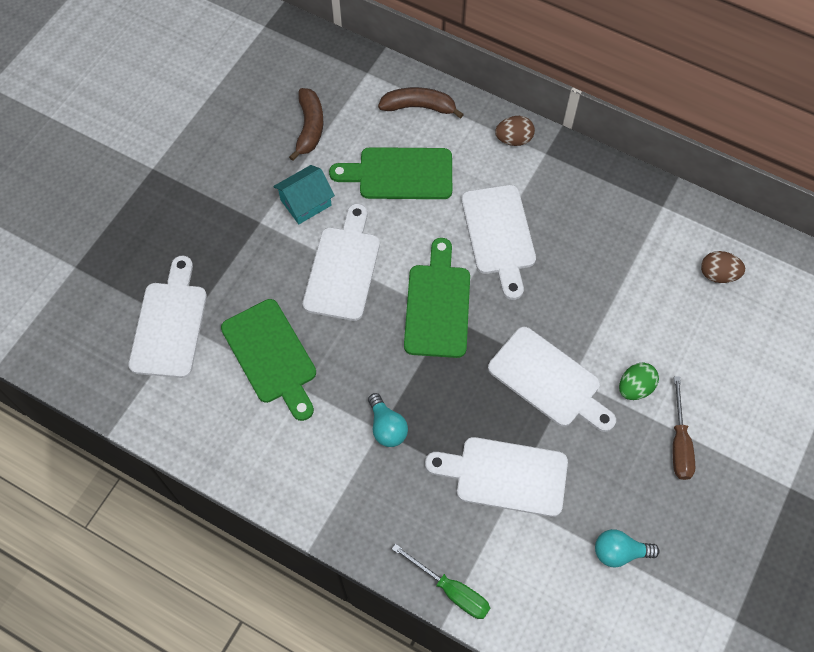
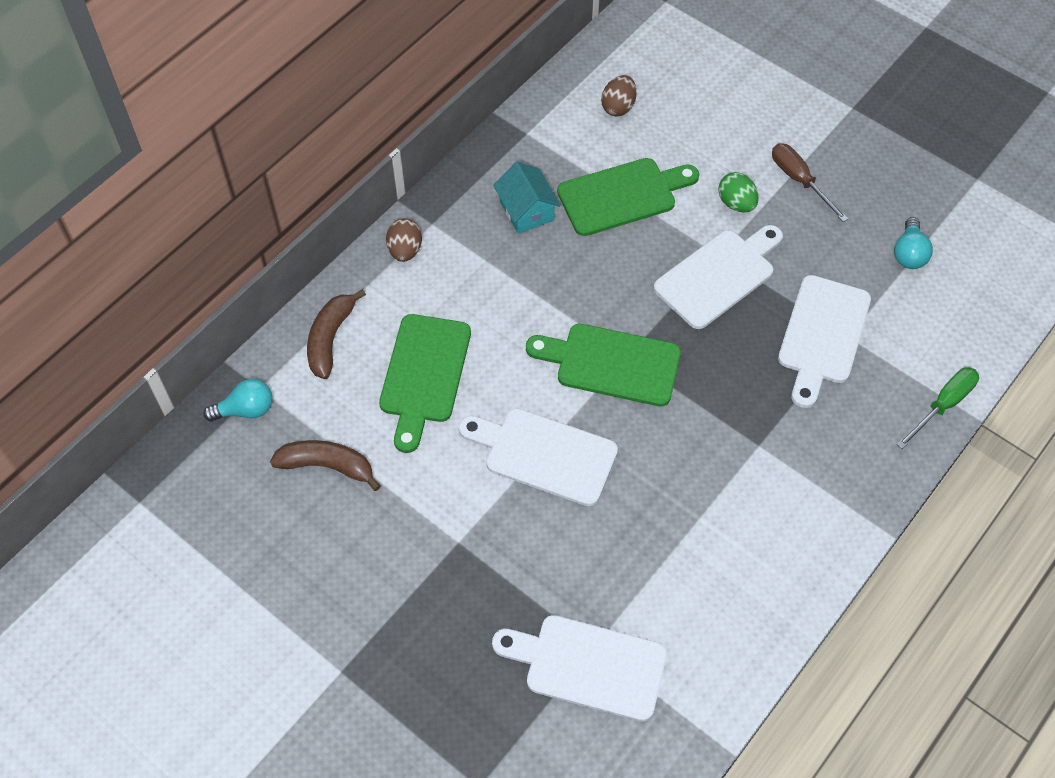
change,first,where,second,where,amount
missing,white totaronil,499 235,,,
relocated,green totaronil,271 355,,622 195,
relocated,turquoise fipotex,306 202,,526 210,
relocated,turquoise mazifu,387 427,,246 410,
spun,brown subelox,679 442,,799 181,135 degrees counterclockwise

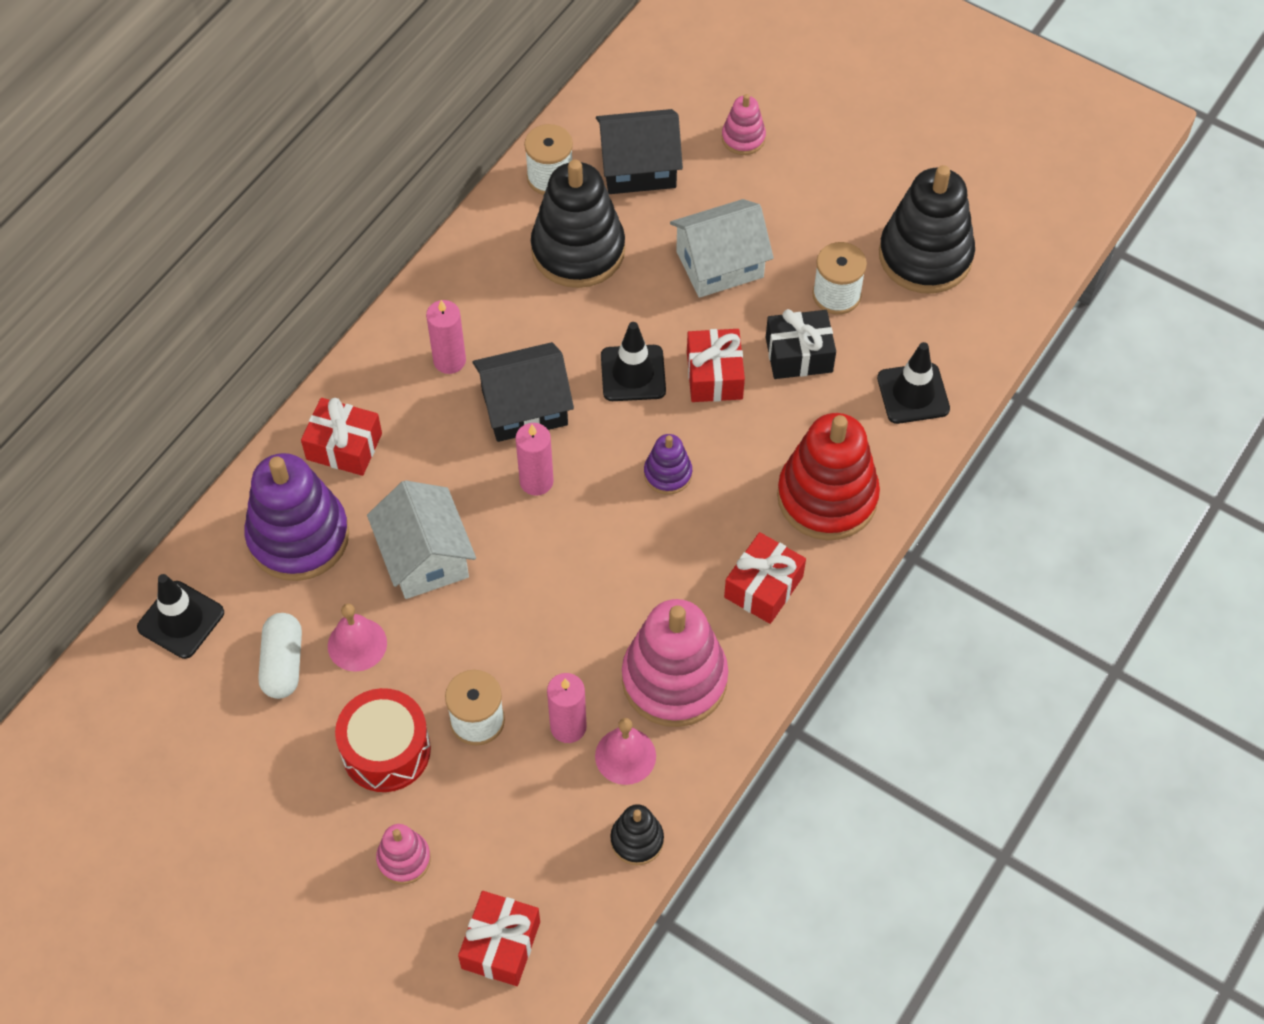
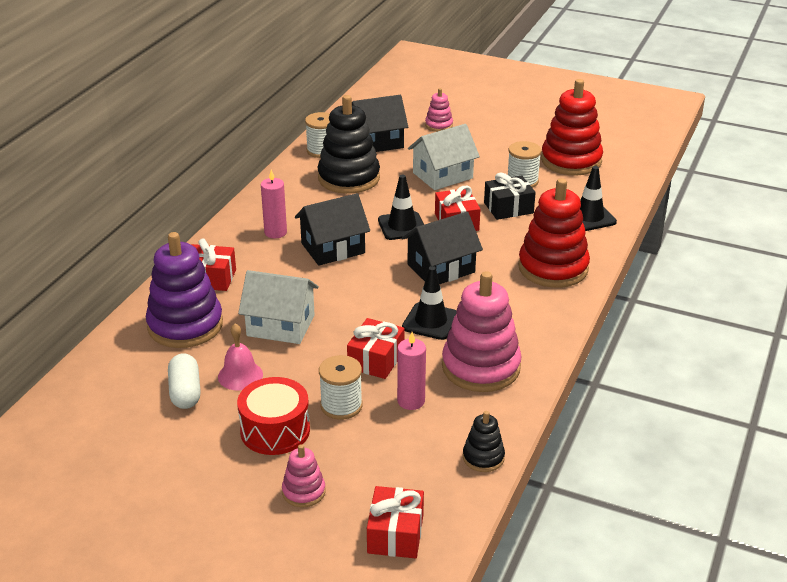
change,first,where,second,where,amount
missing,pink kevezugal,536 481,,,
missing,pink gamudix,625 756,,,
relocated,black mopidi,181 620,,430 321,
relocated,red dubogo,763 587,,376 360,
exchanged,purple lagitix,668 474,black fipotex,441 268,
colour,black lagitix,925 256,red lagitix,571 161,
spun,white fipotex,425 557,,280 325,45 degrees counterclockwise

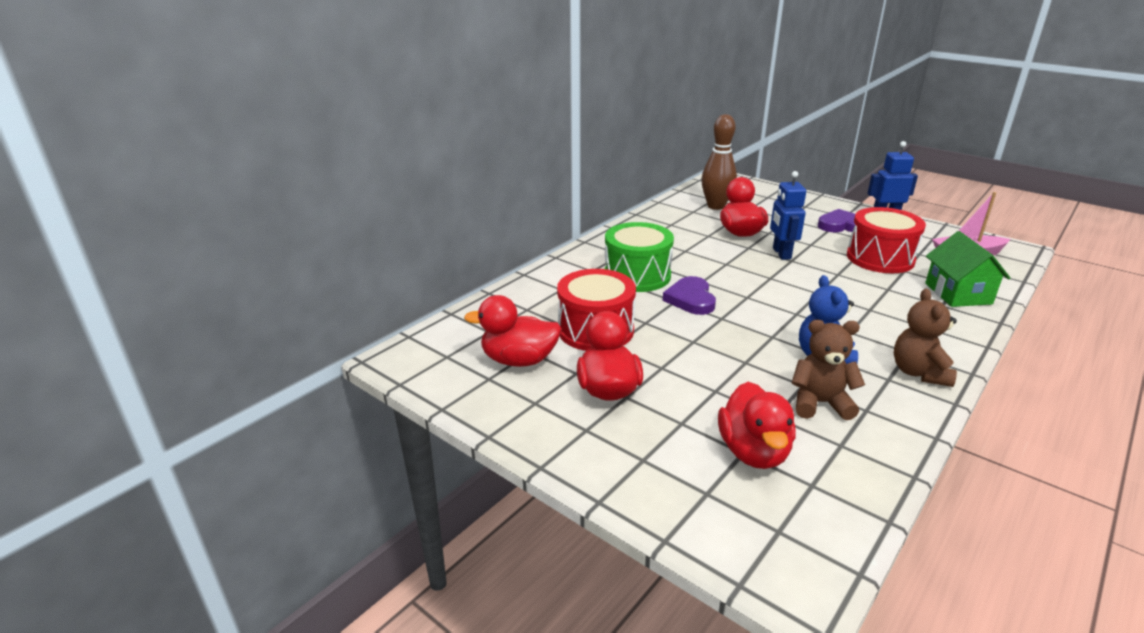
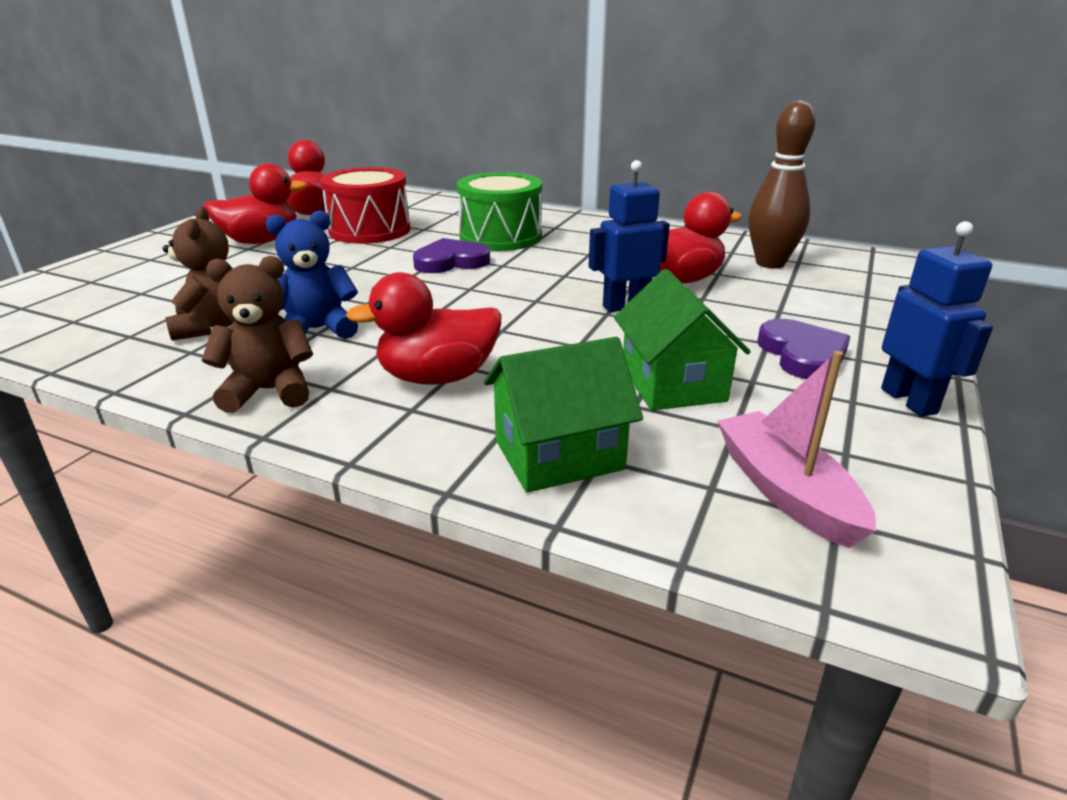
change,first,where,second,where,amount
relocated,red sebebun,753 452,,437 377,
exchanged,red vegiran,880 258,green fipotex,673 384,

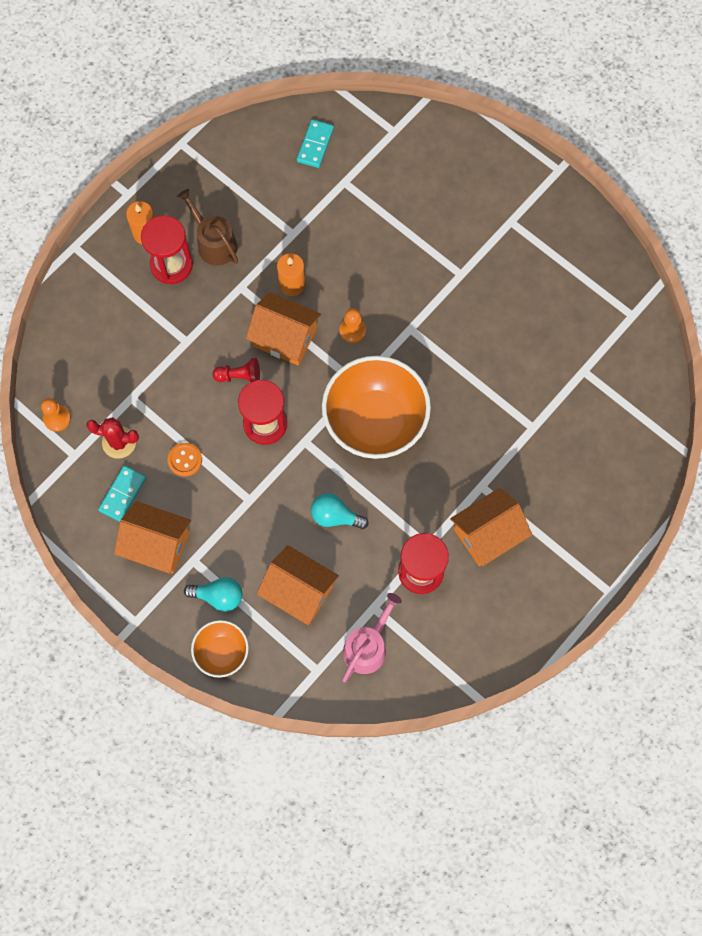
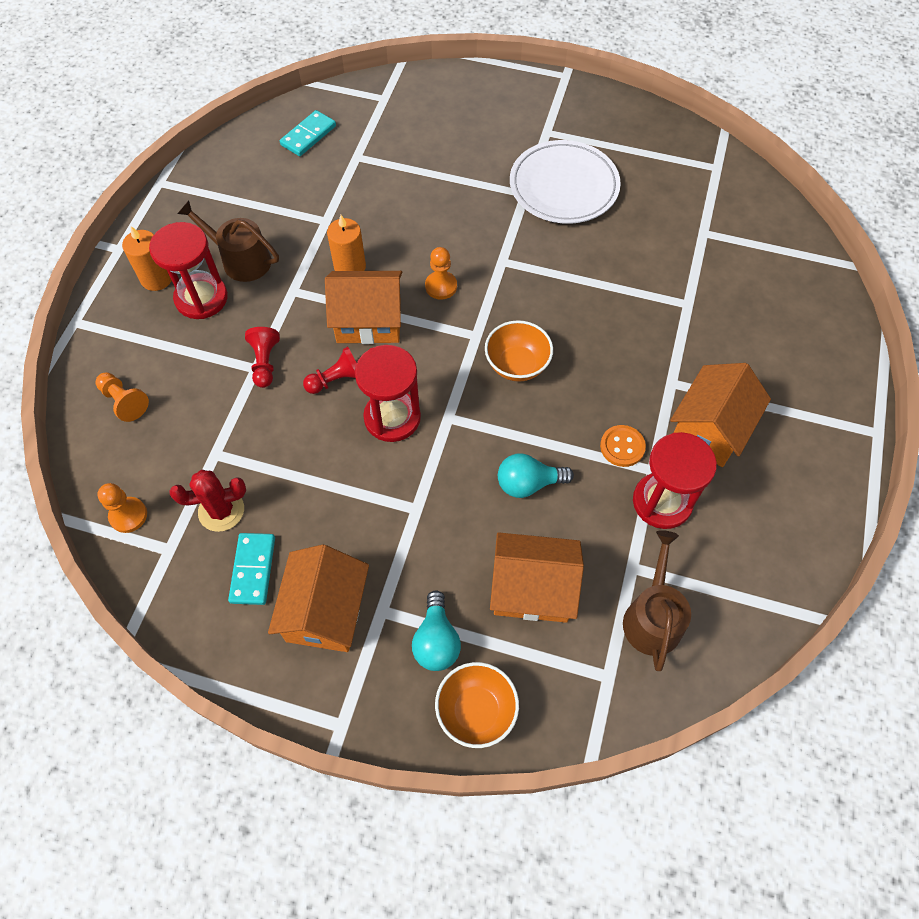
change,first,where,second,where,amount
appeared,,,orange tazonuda,124 401,
appeared,,,red tazonuda,265 363,
appeared,,,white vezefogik,563 186,
relocated,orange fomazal,185 460,,622 447,
colour,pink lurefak,367 646,brown lurefak,652 617,
spun,orange fipotex,157 544,,325 611,75 degrees counterclockwise
spun,turquoise mazifu,219 596,,436 641,105 degrees clockwise
spun,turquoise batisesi,315 145,,308 135,45 degrees clockwise
size,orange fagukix,375 422,,517 365,x0.51

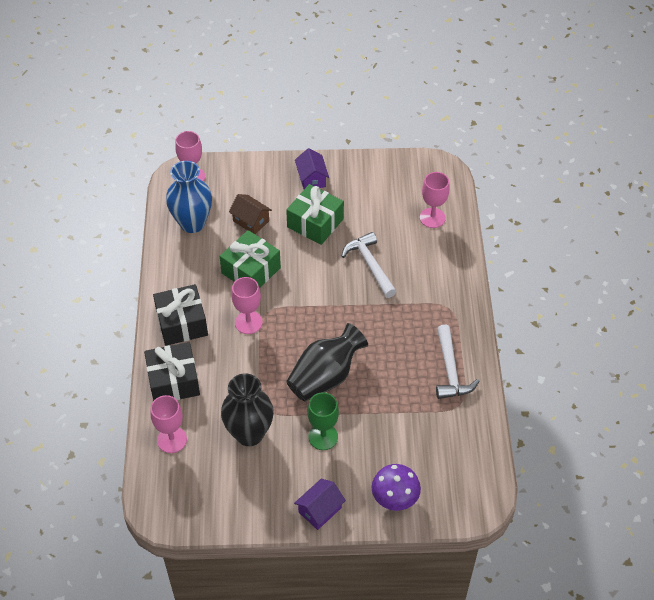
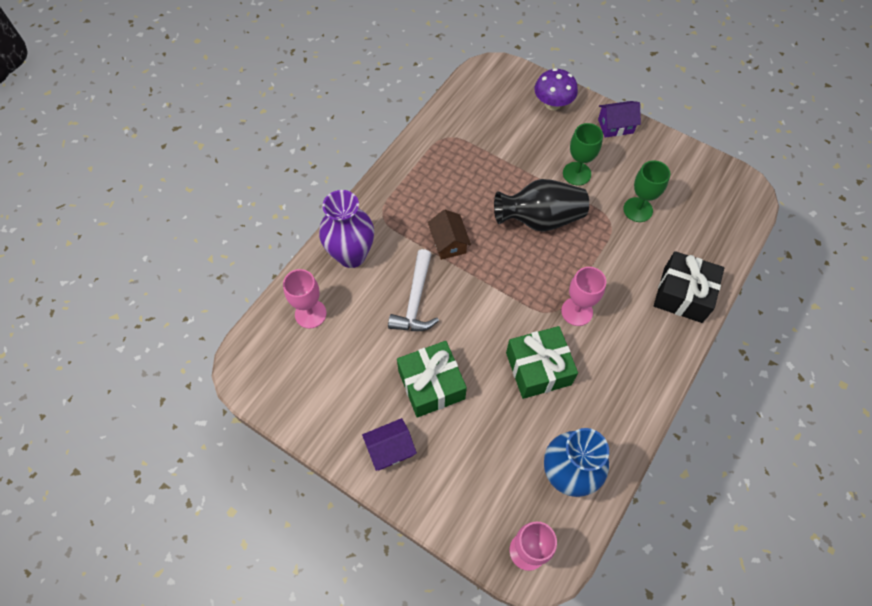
change,first,where,second,where,amount
missing,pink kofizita,172 440,,,
missing,black dubogo,182 323,,,
missing,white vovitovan,450 370,,,
appeared,,,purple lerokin,351 255,
relocated,brown fipotex,251 221,,448 243,
exchanged,black lerokin,249 433,green kofizita,638 210,
spun,purple fipotex,311 179,,390 449,45 degrees clockwise

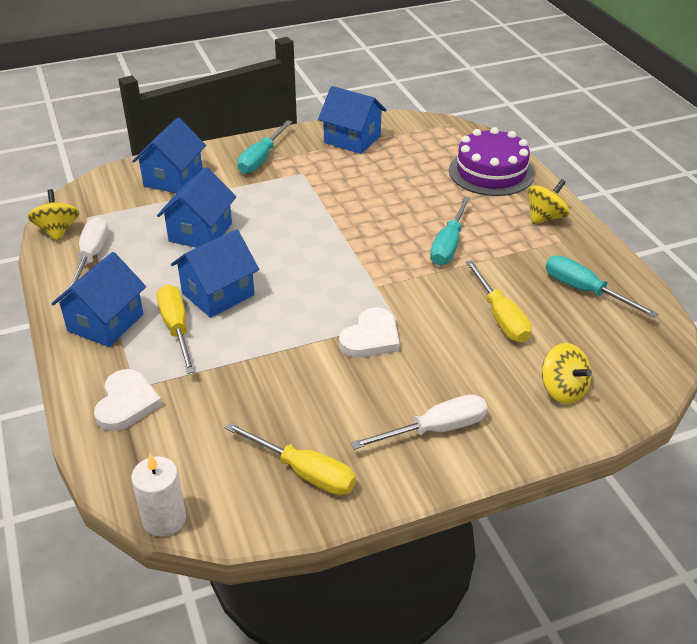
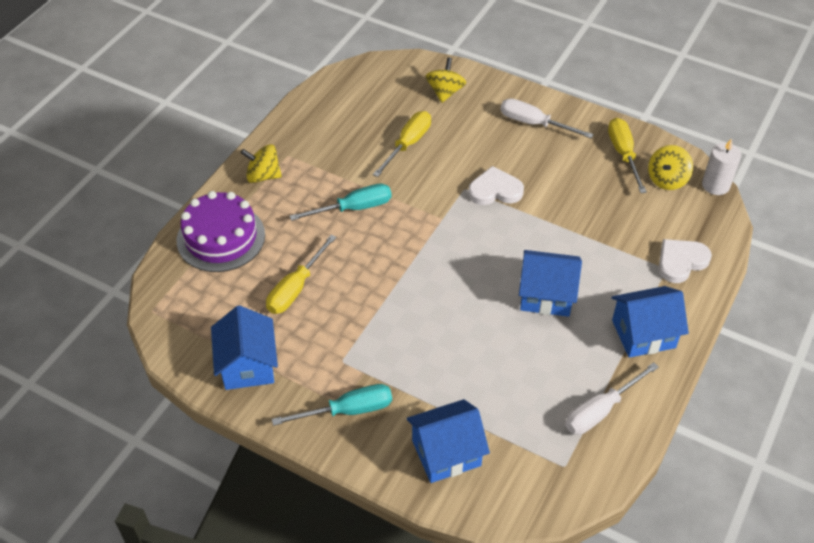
change,first,where,second,where,amount
missing,blue fipotex,200 232,,,
missing,turquoise subelox,585 291,,,
relocated,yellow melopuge,57 231,,667 179,
relocated,yellow subelox,176 328,,296 288,

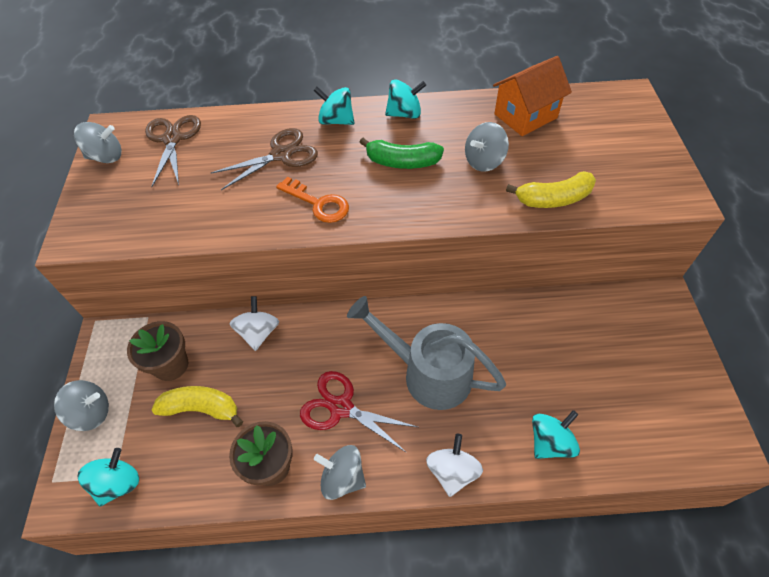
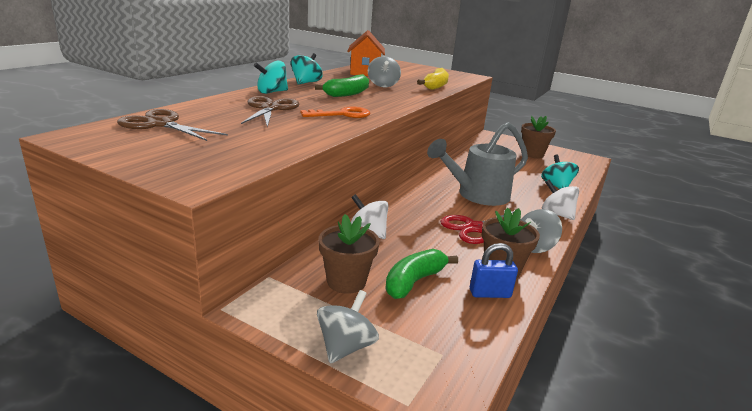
change,first,where,second,where,amount
missing,grey melopuge,106 157,,,
missing,turquoise melopuge,118 483,,,
appeared,,,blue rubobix,490 293,
appeared,,,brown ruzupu,532 154,
colour,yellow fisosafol,201 408,green fisosafol,414 281,

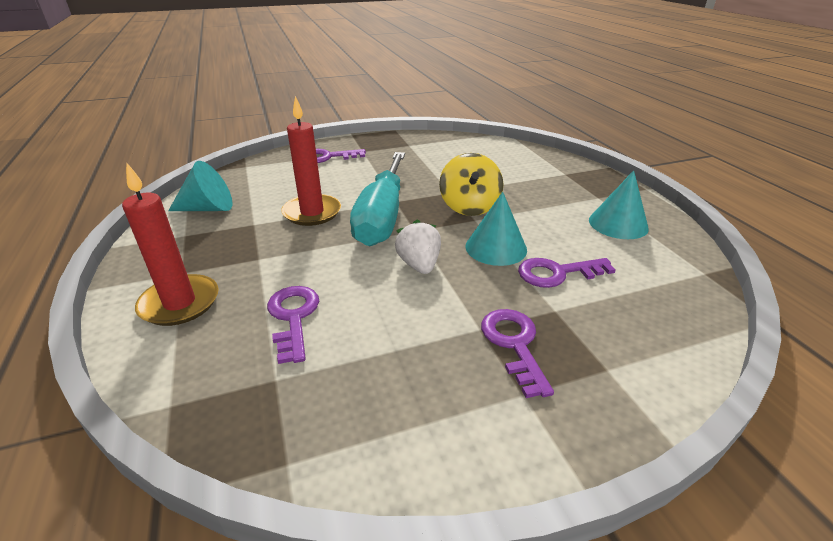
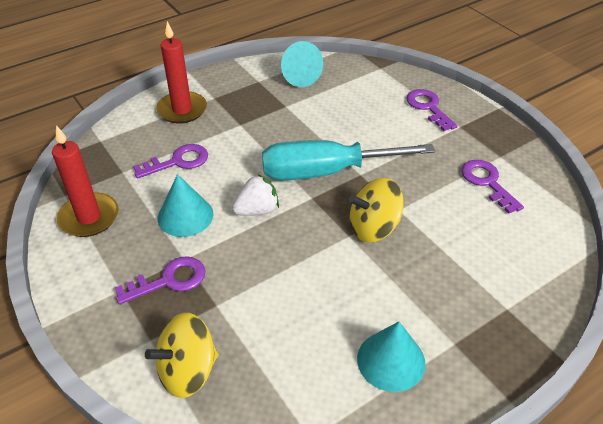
change,first,where,second,where,amount
appeared,,,yellow melopuge,188 371,
relocated,red kevezugal,312 212,,89 217,
relocated,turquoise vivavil,496 248,,185 216,
relocated,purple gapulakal,556 273,,487 182,

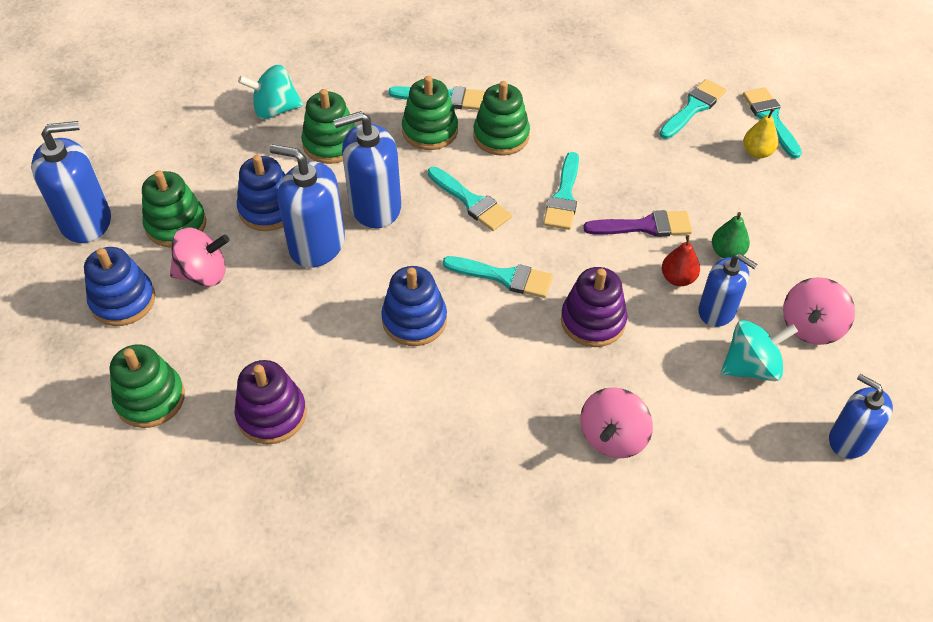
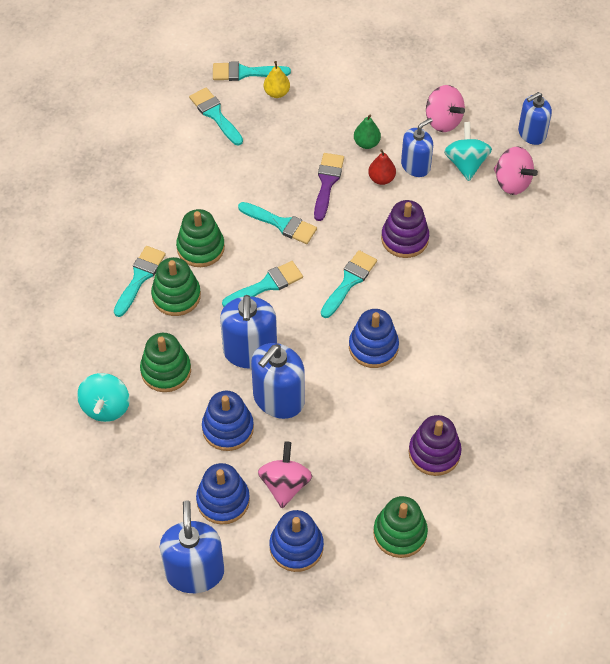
change,first,where,second,where,amount
relocated,pink melopuge,612 437,,512 182,
colour,green lagitix,176 225,blue lagitix,223 500,

